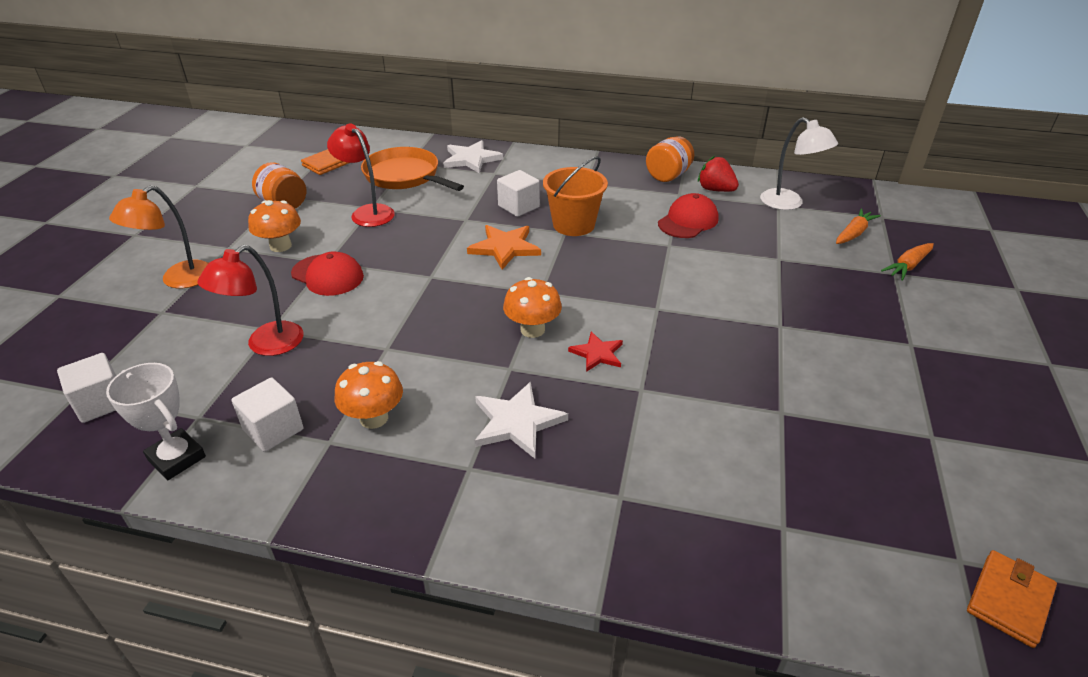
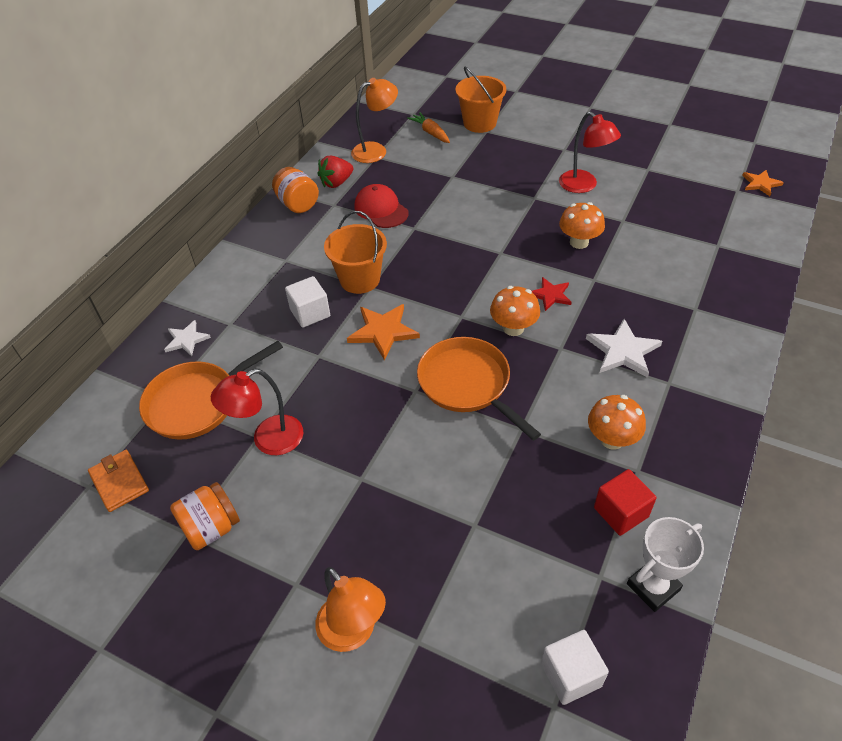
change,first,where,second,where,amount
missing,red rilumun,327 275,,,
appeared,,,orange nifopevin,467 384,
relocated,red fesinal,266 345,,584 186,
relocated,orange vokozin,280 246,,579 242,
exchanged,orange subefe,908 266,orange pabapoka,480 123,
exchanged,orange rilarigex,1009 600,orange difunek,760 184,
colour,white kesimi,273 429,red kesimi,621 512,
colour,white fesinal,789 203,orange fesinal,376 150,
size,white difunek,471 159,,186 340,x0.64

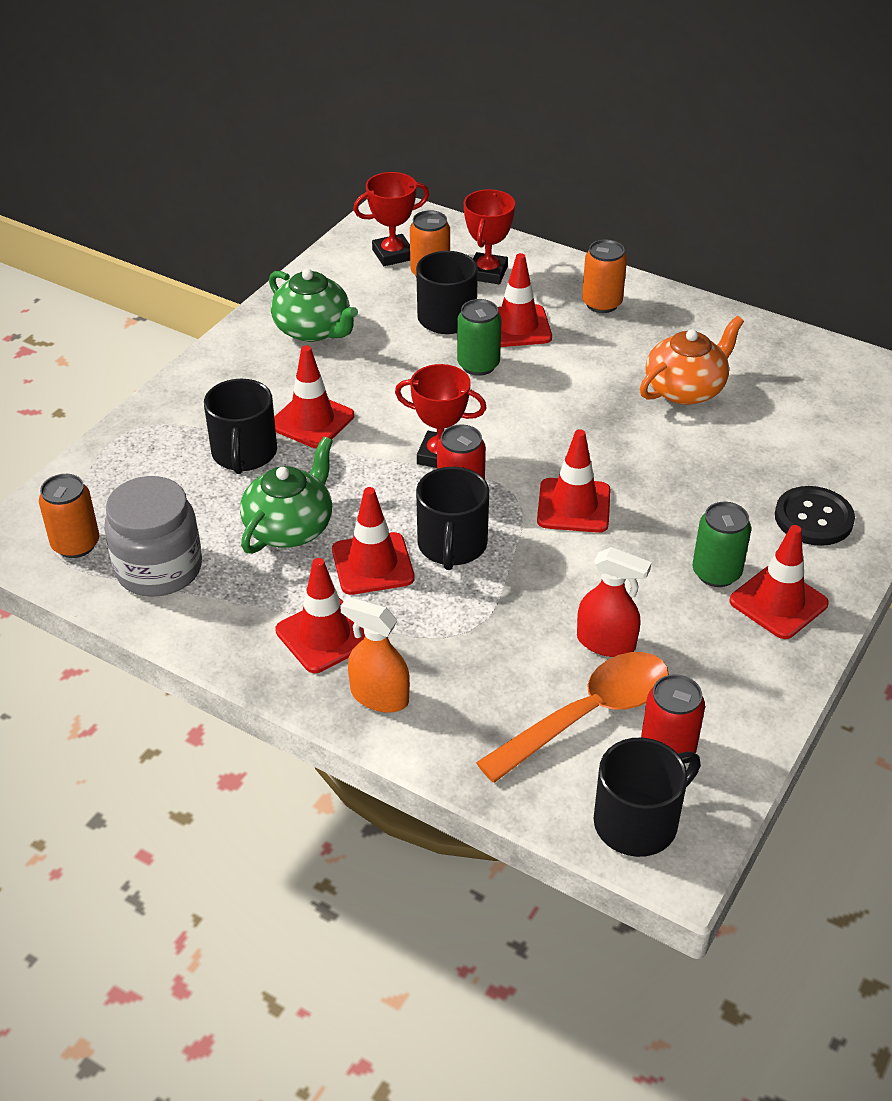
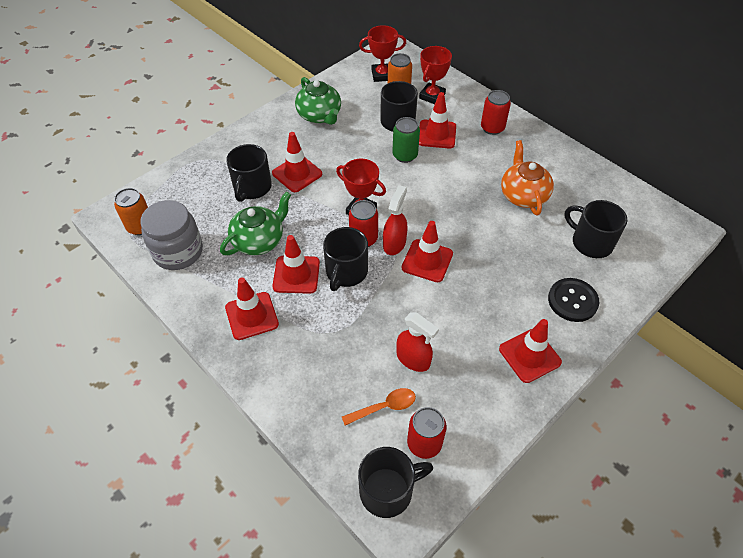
change,first,where,second,where,amount
missing,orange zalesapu,379 696,,,
missing,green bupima,716 573,,,
appeared,,,red zalesapu,394 243,
appeared,,,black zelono,590 242,
colour,orange bupima,601 303,red bupima,492 128,
spun,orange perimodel,685 389,,523 195,75 degrees counterclockwise
size,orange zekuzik,588 715,,384 407,x0.55

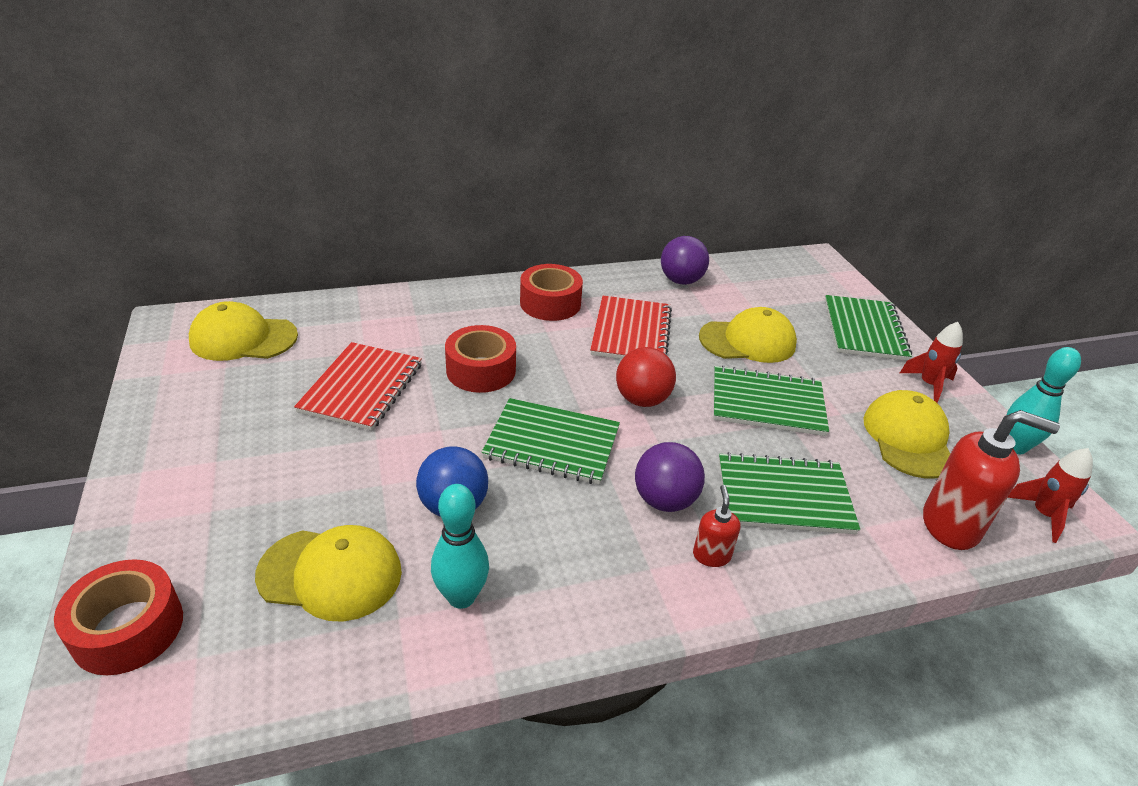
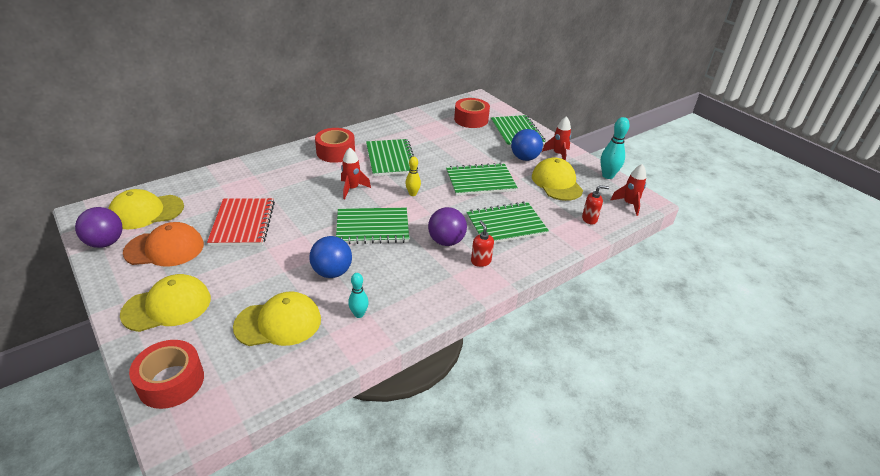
change,first,where,second,where,amount
appeared,,,orange rilumun,165 248,
appeared,,,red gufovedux,352 189,
appeared,,,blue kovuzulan,524 158,
relocated,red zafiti,481 370,,471 119,
relocated,purple kovuzulan,681 281,,105 243,
relocated,yellow rilumun,747 341,,167 306,
exchanged,red kovuzulan,642 399,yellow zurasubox,412 194,
colour,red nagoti,631 332,green nagoti,391 159,
size,turquoise zurasubox,461 597,,359 314,x0.62
size,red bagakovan,951 525,,589 219,x0.51

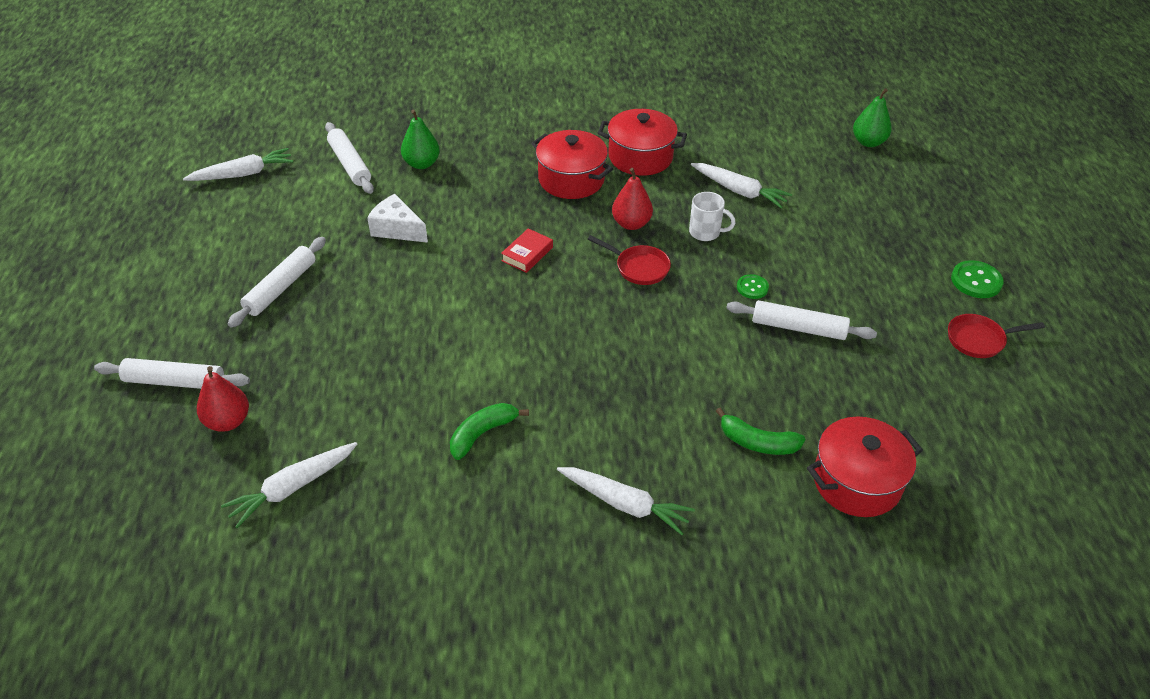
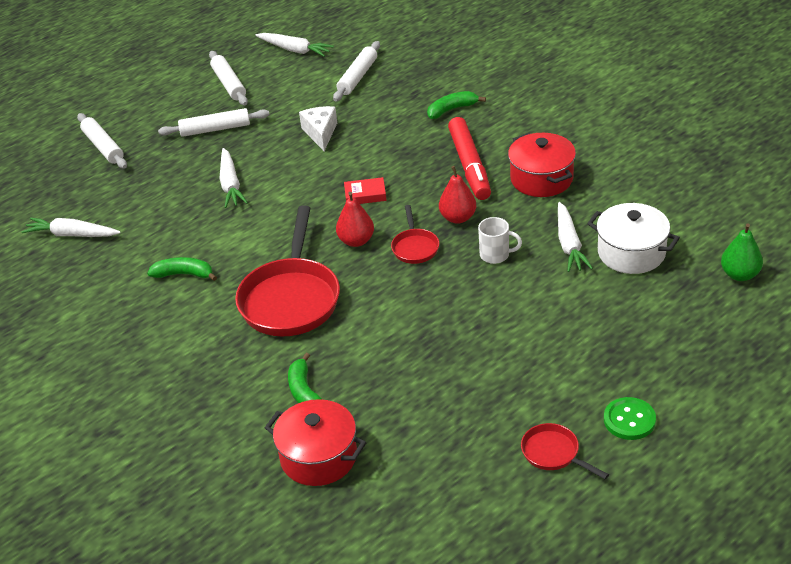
change,first,where,second,where,amount
missing,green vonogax,421 164,,,
missing,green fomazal,752 287,,,
appeared,,,red nifopevin,291 299,
appeared,,,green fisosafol,452 109,
appeared,,,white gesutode,631 253,
relocated,red vonogax,228 421,,356 241,
relocated,white subefe,624 504,,230 184,
relocated,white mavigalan,798 328,,229 84,
exchanged,red gesutode,571 179,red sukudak,470 166,
spun,white zelono,705 232,,495 255,60 degrees counterclockwise

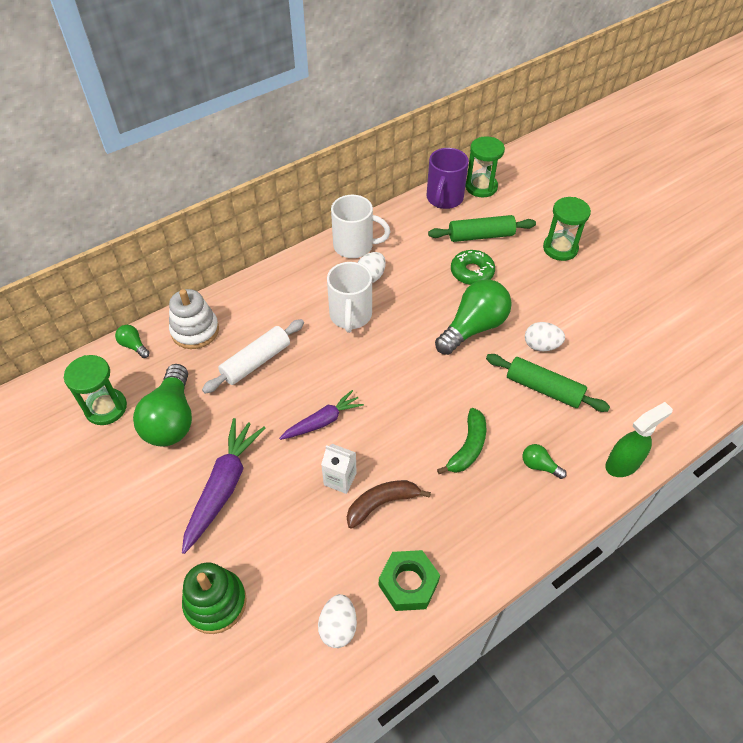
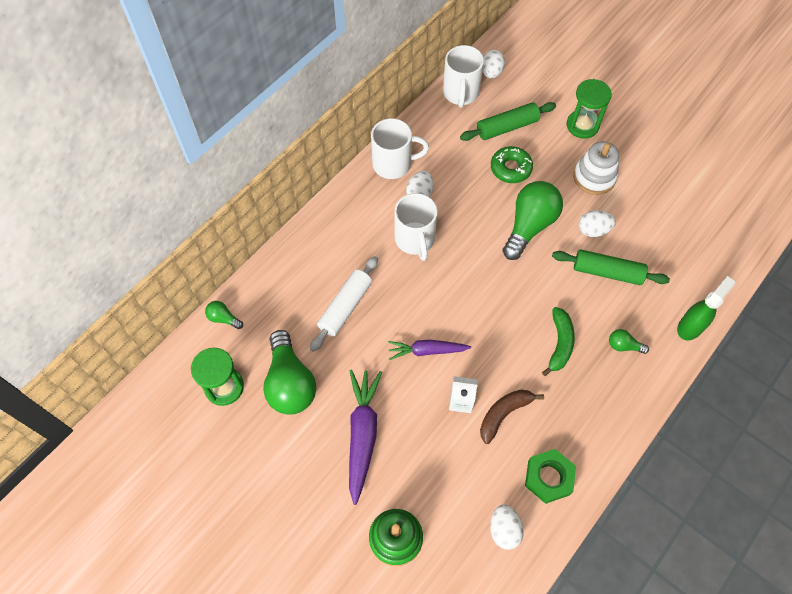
change,first,where,second,where,amount
relocated,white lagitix,195 330,,594 177,
exchanged,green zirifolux,481 187,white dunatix,491 73,
colour,purple zelono,444 199,white zelono,460 93,
spun,purple subefe,322 421,,427 351,135 degrees counterclockwise

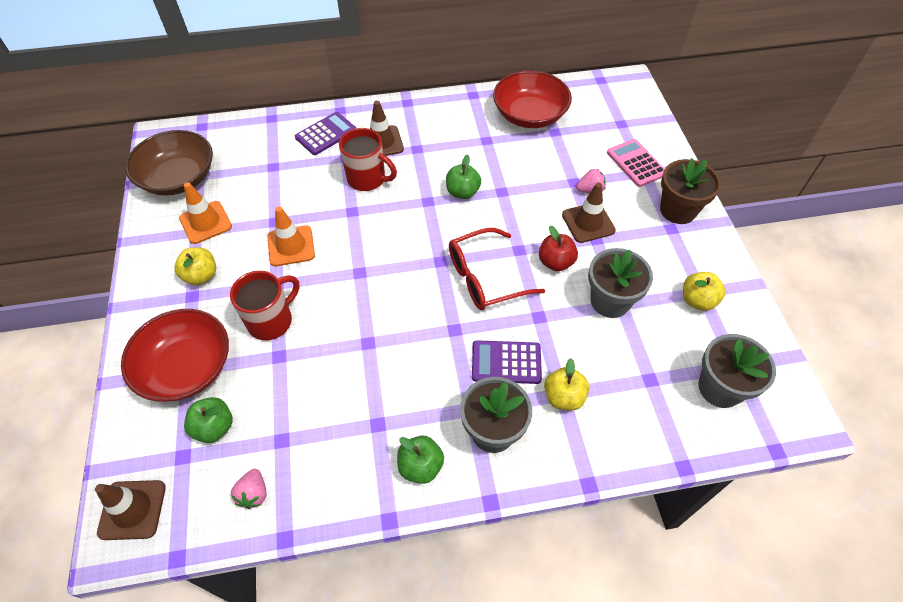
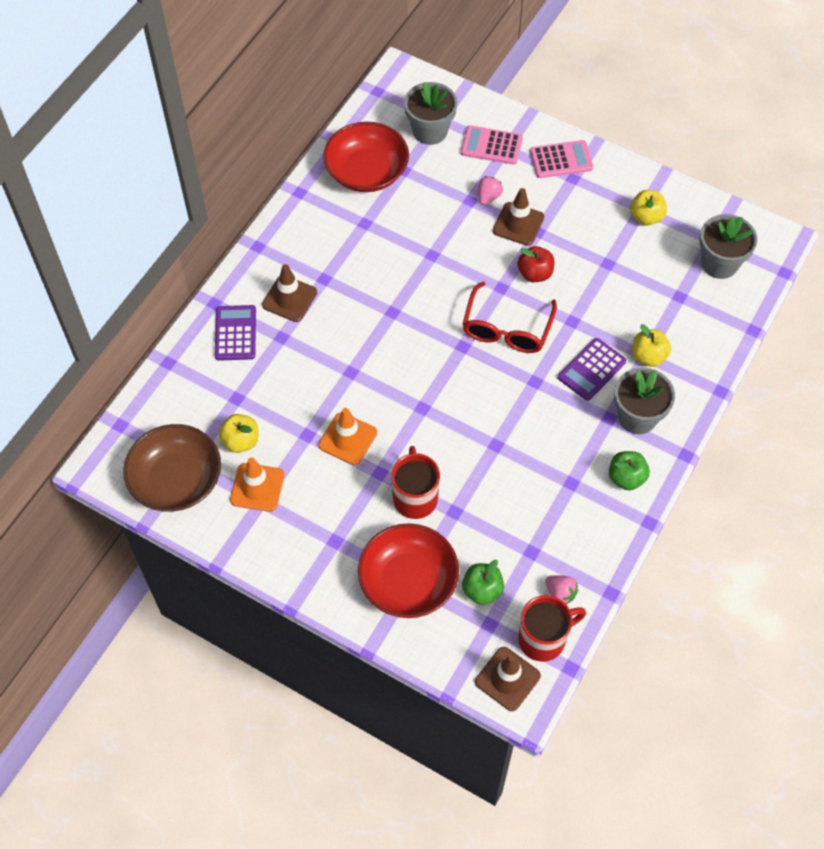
change,first,where,second,where,amount
missing,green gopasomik,462 192,,,
relocated,yellow gopasomik,201 276,,241 441,
relocated,red zelono,367 179,,543 639,
relocated,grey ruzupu,610 301,,430 131,
exchanged,brown ruzupu,678 210,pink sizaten,561 160,

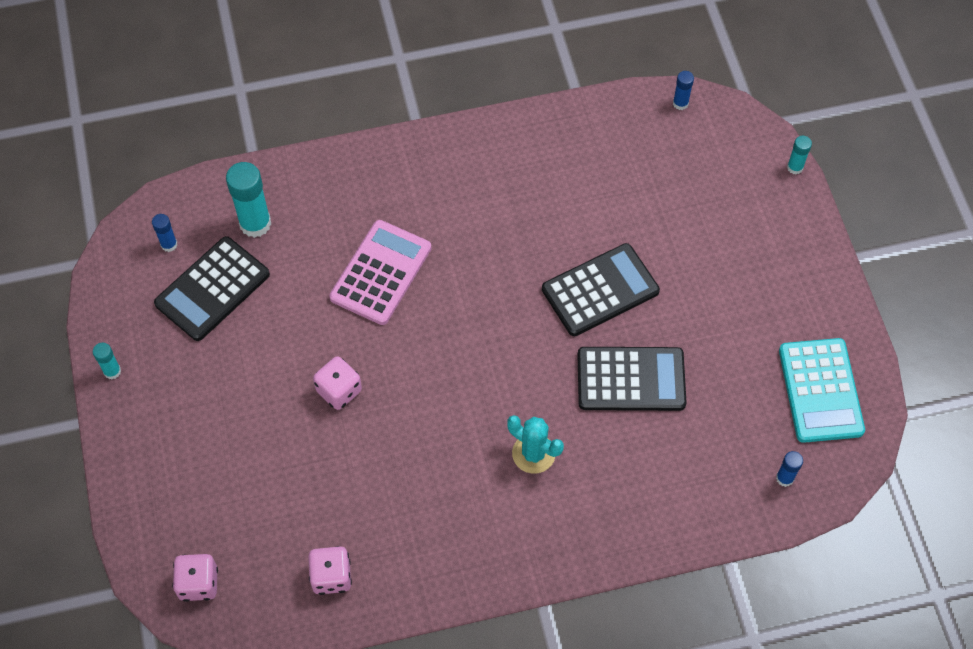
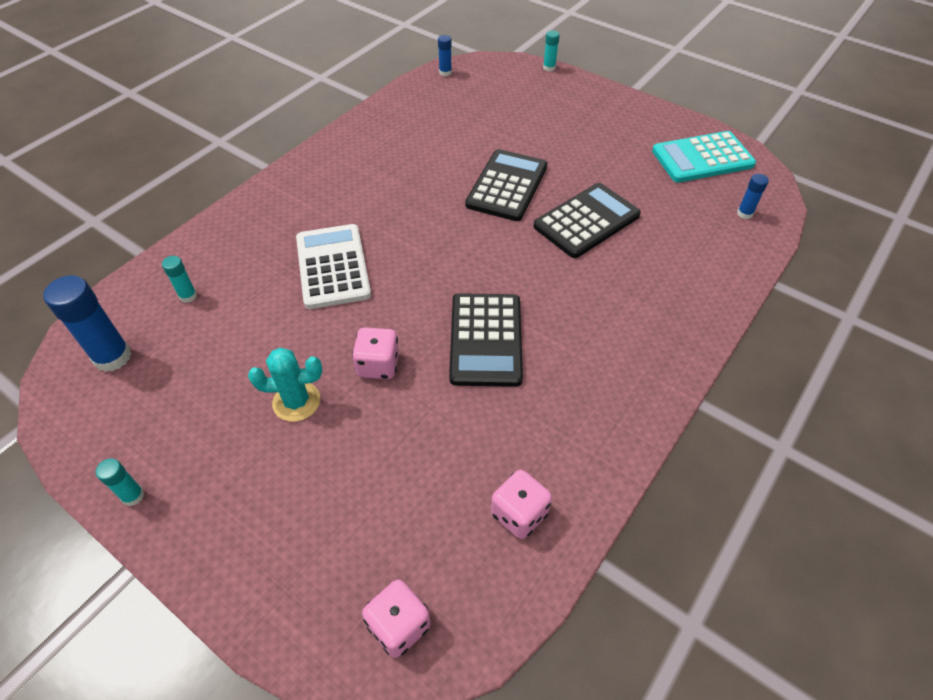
change,first,where,second,where,amount
relocated,black sizaten,212 289,,485 340,
relocated,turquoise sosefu,533 453,,296 401,
colour,pink sizaten,381 273,white sizaten,333 266,
spun,turquoise sizaten,820 391,,702 158,120 degrees clockwise
size,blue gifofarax,169 244,,113 357,x1.93
size,turquoise gifofarax,255 223,,188 296,x0.52

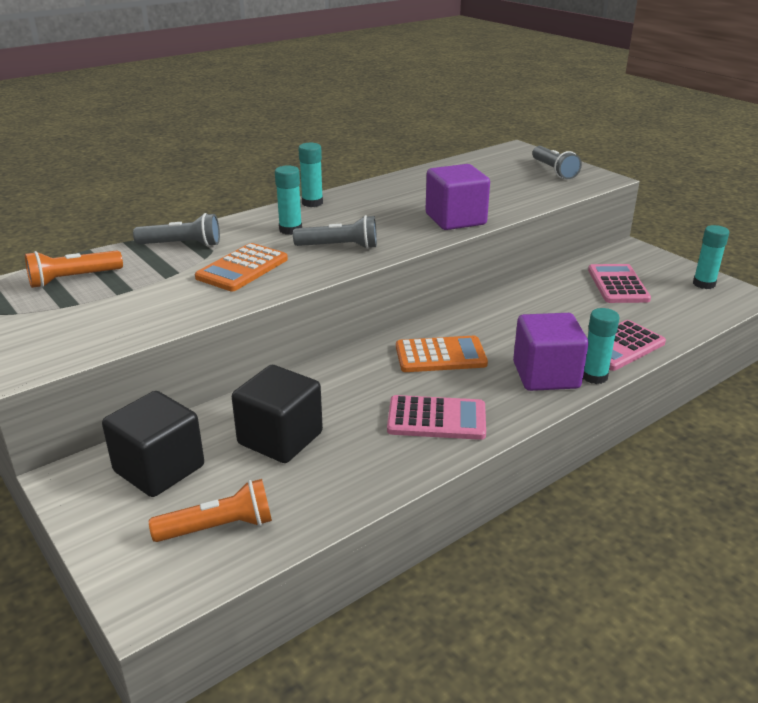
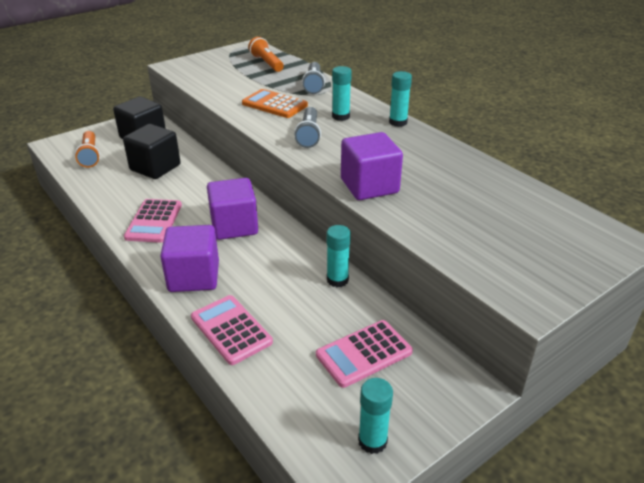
change,first,where,second,where,amount
missing,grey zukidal,554 171,,,
relocated,turquoise gifofarax,594 376,,337 280,
exchanged,orange sizaten,440 355,purple kesimi,234 226,
spun,pink sizaten,618 285,,364 353,150 degrees clockwise

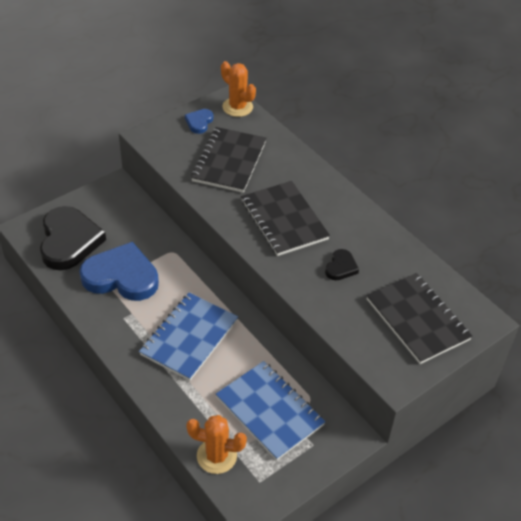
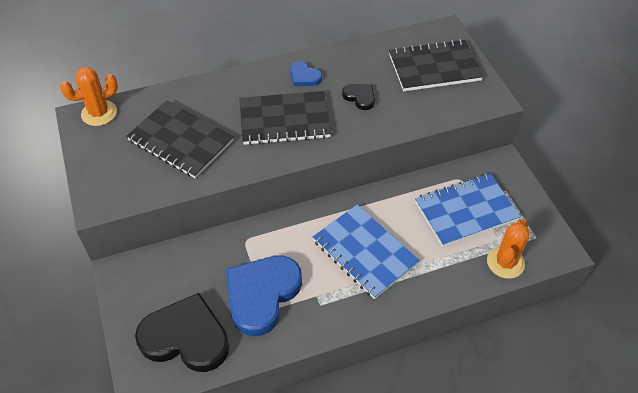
change,first,where,second,where,amount
relocated,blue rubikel,199 122,,304 77,

